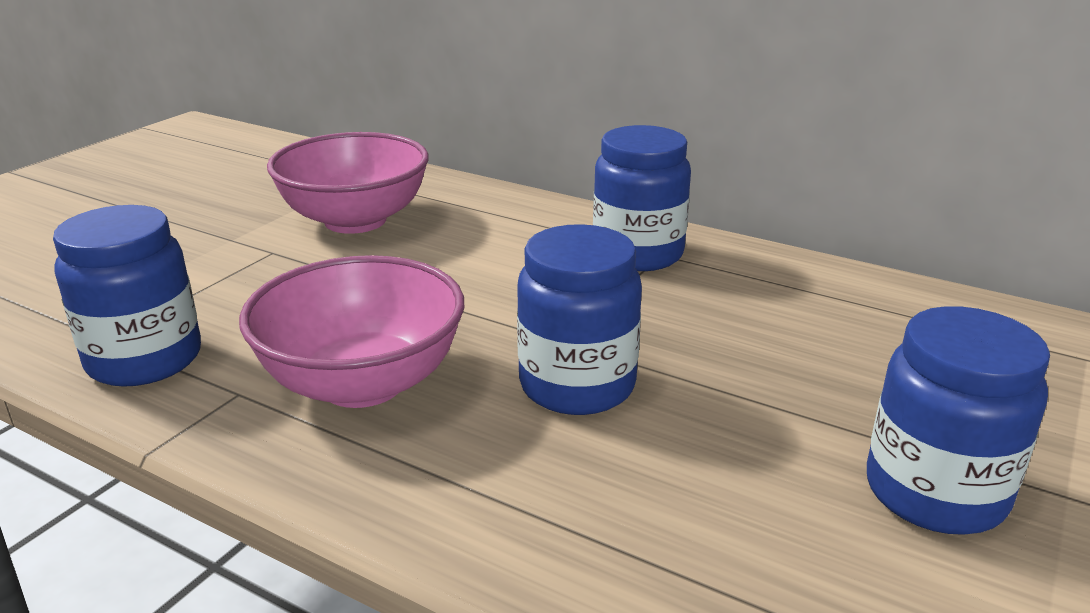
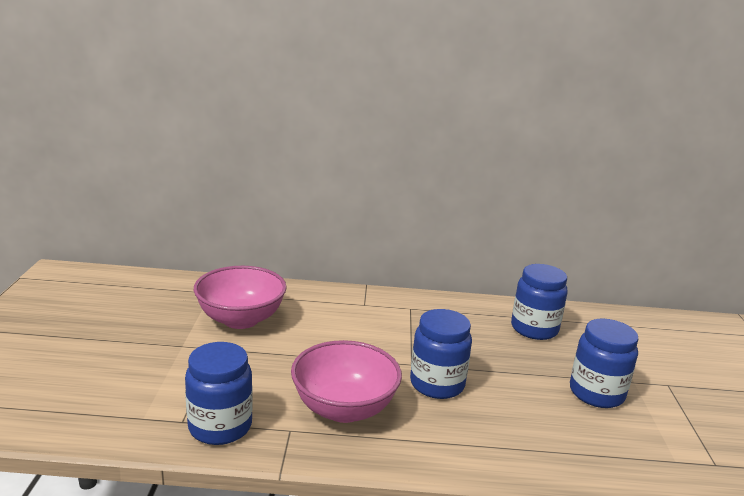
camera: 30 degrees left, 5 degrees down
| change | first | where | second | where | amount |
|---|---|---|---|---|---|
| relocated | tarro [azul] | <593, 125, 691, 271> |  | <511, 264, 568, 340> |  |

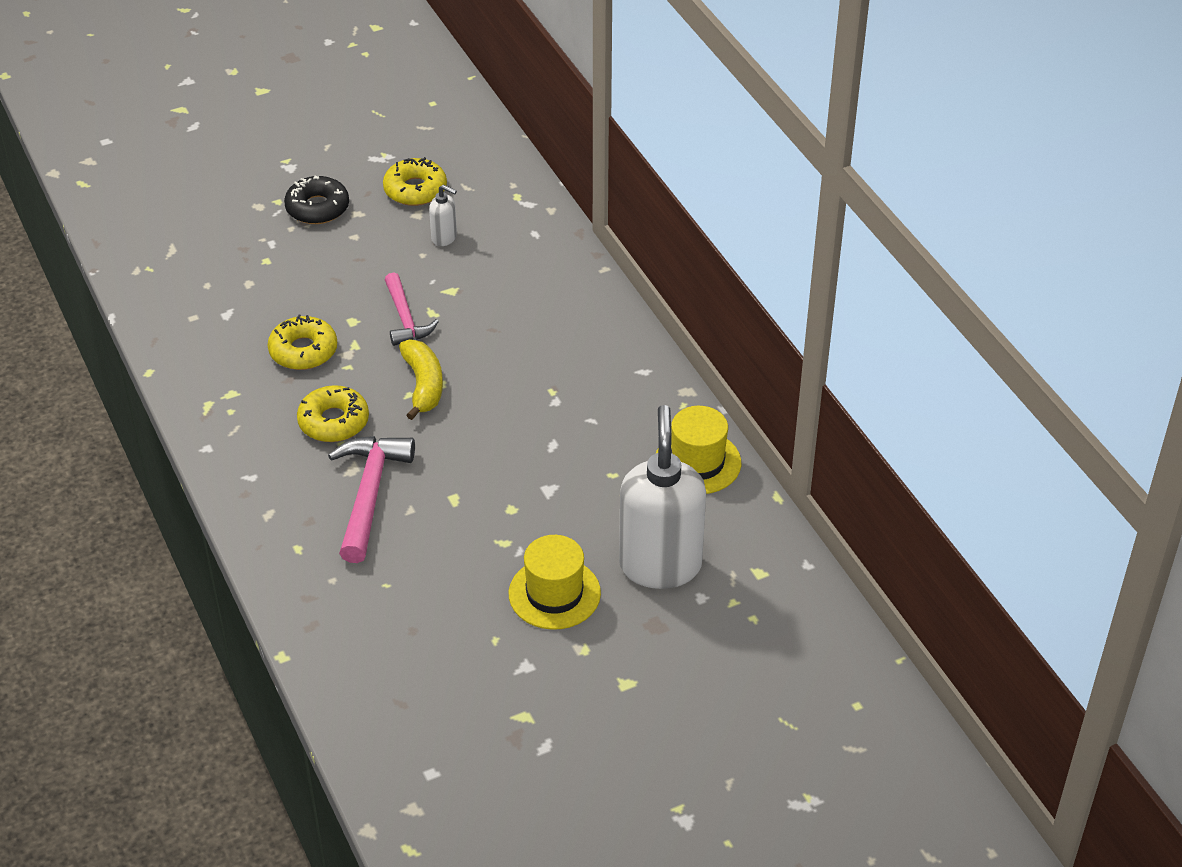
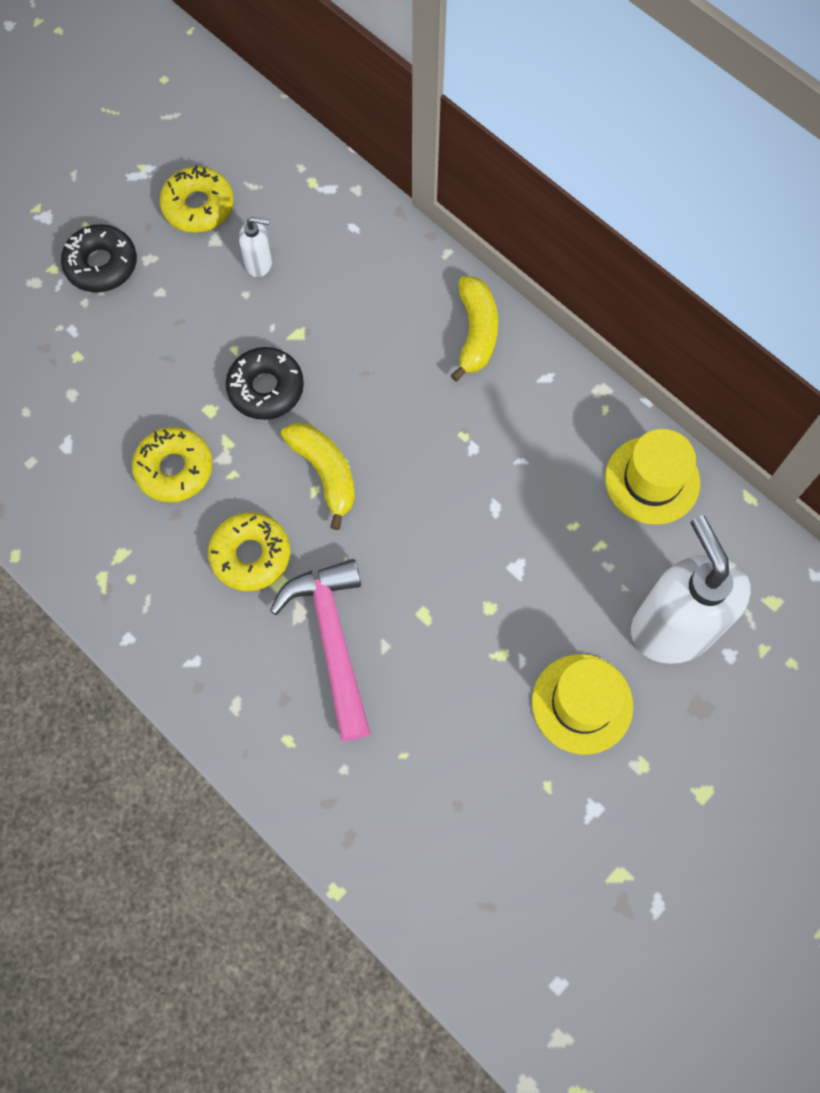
camera: 20 degrees left, 25 degrees up
| change | first | where | second | where | amount |
|---|---|---|---|---|---|
| exchanged | martillo [rosa] | <385, 273, 439, 346> | rosquilla [negro] | <226, 347, 304, 420> |  |
| appeared |  |  | plátano [amarillo] | <451, 276, 498, 382> |  |

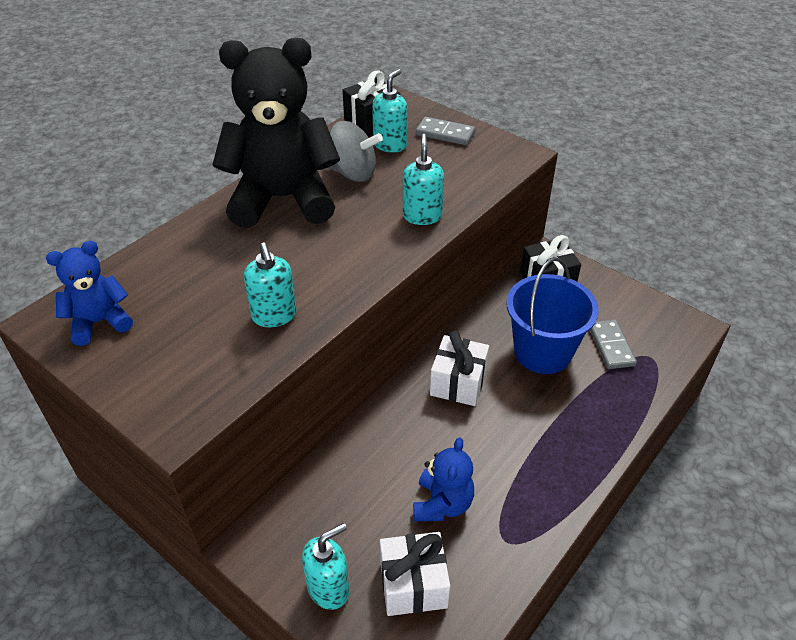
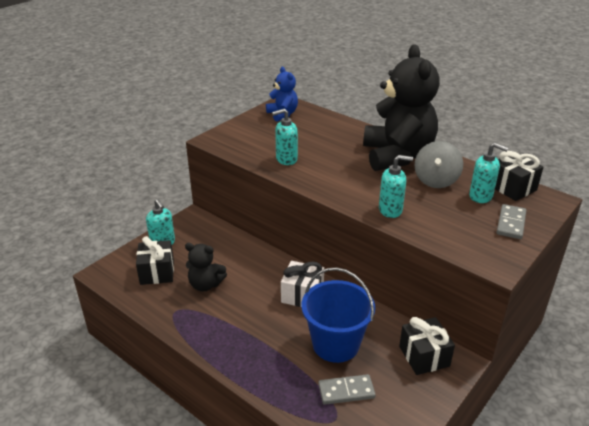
camera: 90 degrees right, 10 degrees down
| change | first | where | second | where | amount |
|---|---|---|---|---|---|
| colour | regalo [blanco] | <380, 532, 450, 616> | regalo [negro] | <136, 236, 174, 285> |  |
| colour | osito [azul] | <413, 437, 474, 521> | osito [negro] | <185, 243, 227, 292> |  |

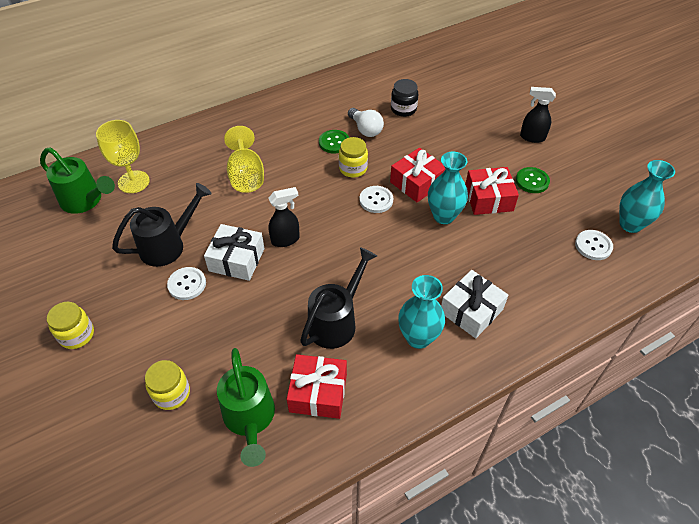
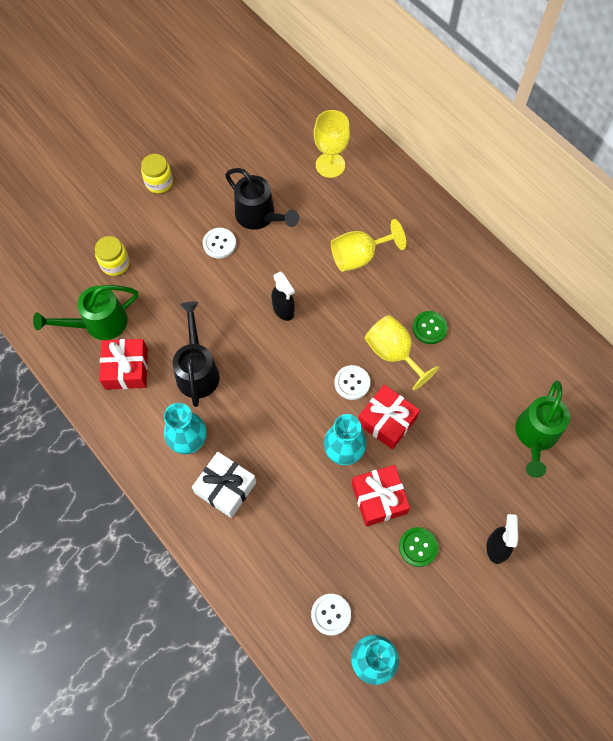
camera: 80 degrees right, 15 degrees up
| change | first | where | second | where | amount |
|---|---|---|---|---|---|
| spun | regadera [negro] | <300, 247, 377, 349> |  | <173, 302, 220, 407> | 120 degrees counterclockwise |
| exchanged | tarro [amarillo] | <339, 137, 368, 178> | copa [amarillo] | <365, 315, 439, 390> |  |
| relocated | regadera [verde] | <40, 147, 115, 214> |  | <515, 380, 570, 478> |  |
| missing | regalo [blanco] | <204, 224, 265, 281> |  |  |  |
| missing | bombilla [blanco] | <348, 108, 384, 137> |  |  |  |
| missing | tarro [negro] | <391, 79, 418, 117> |  |  |  |

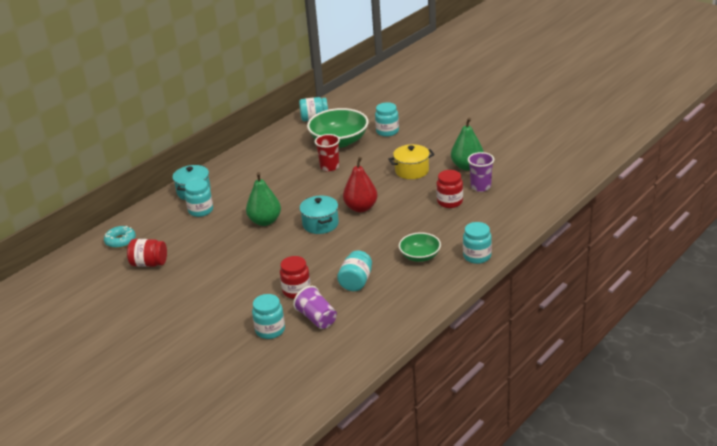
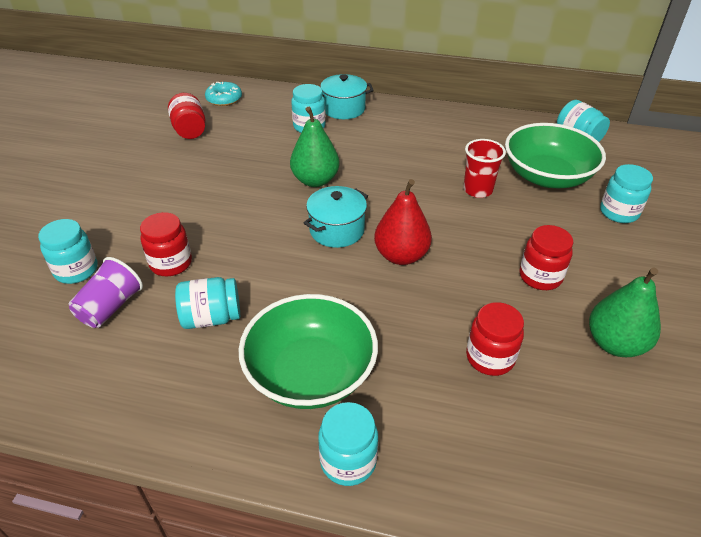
camera: 60 degrees right, 10 degrees up
| change | first | where | second | where | amount |
|---|---|---|---|---|---|
| size | cuenco [verde] | <399, 233, 441, 262> |  | <239, 294, 378, 409> | x1.74 |
| exchanged | olla [amarillo] | <388, 144, 435, 179> | tarro [rojo] | <519, 225, 573, 290> |  |
| missing | vaso [morado] | <468, 152, 494, 192> |  |  |  |

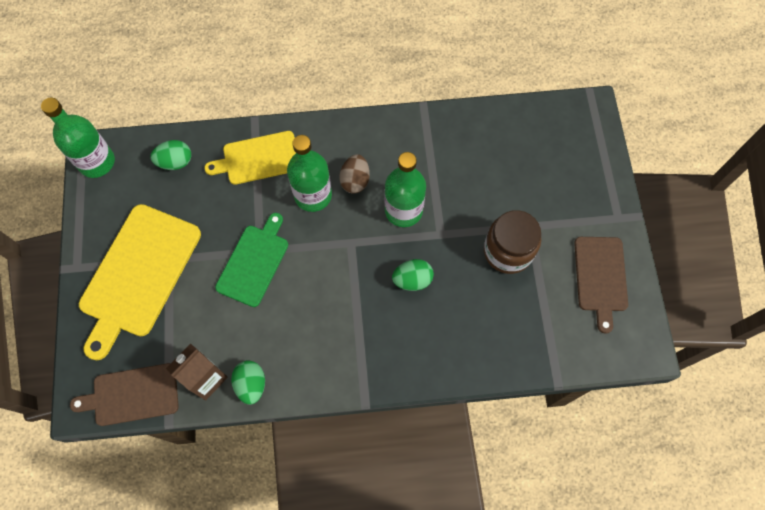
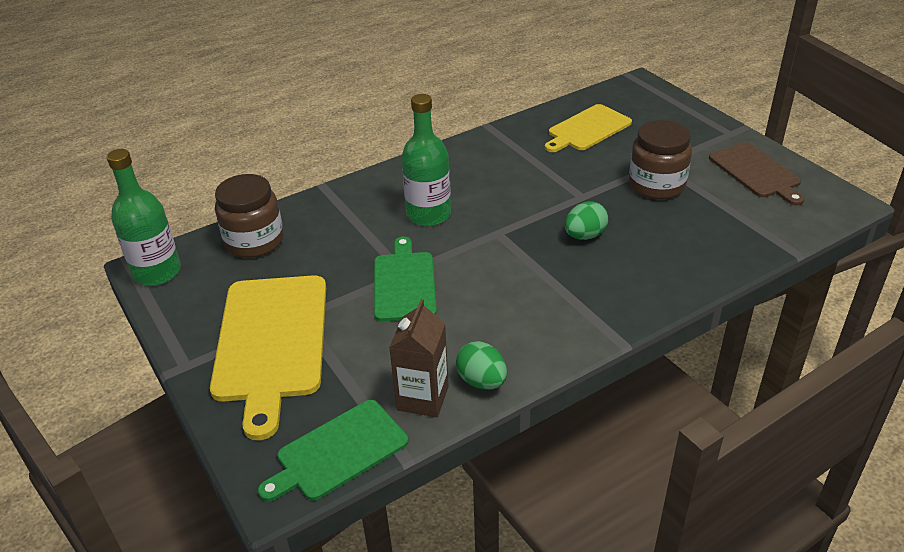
camera: 25 degrees left, 30 degrees down
| change | first | where | second | where | amount |
|---|---|---|---|---|---|
| exchanged | huevo [verde] | <150, 140, 191, 170> | tarro [marrón] | <215, 174, 284, 258> |  |
| colour | tabla de cortar [marrón] | <70, 363, 179, 426> | tabla de cortar [verde] | <258, 400, 408, 502> |  |
| relocated | tabla de cortar [amarillo] | <204, 131, 296, 185> |  | <545, 104, 632, 152> |  |
| missing | huevo [marrón] | <339, 154, 370, 194> |  |  |  |
| missing | botella [verde] | <384, 152, 426, 227> |  |  |  |

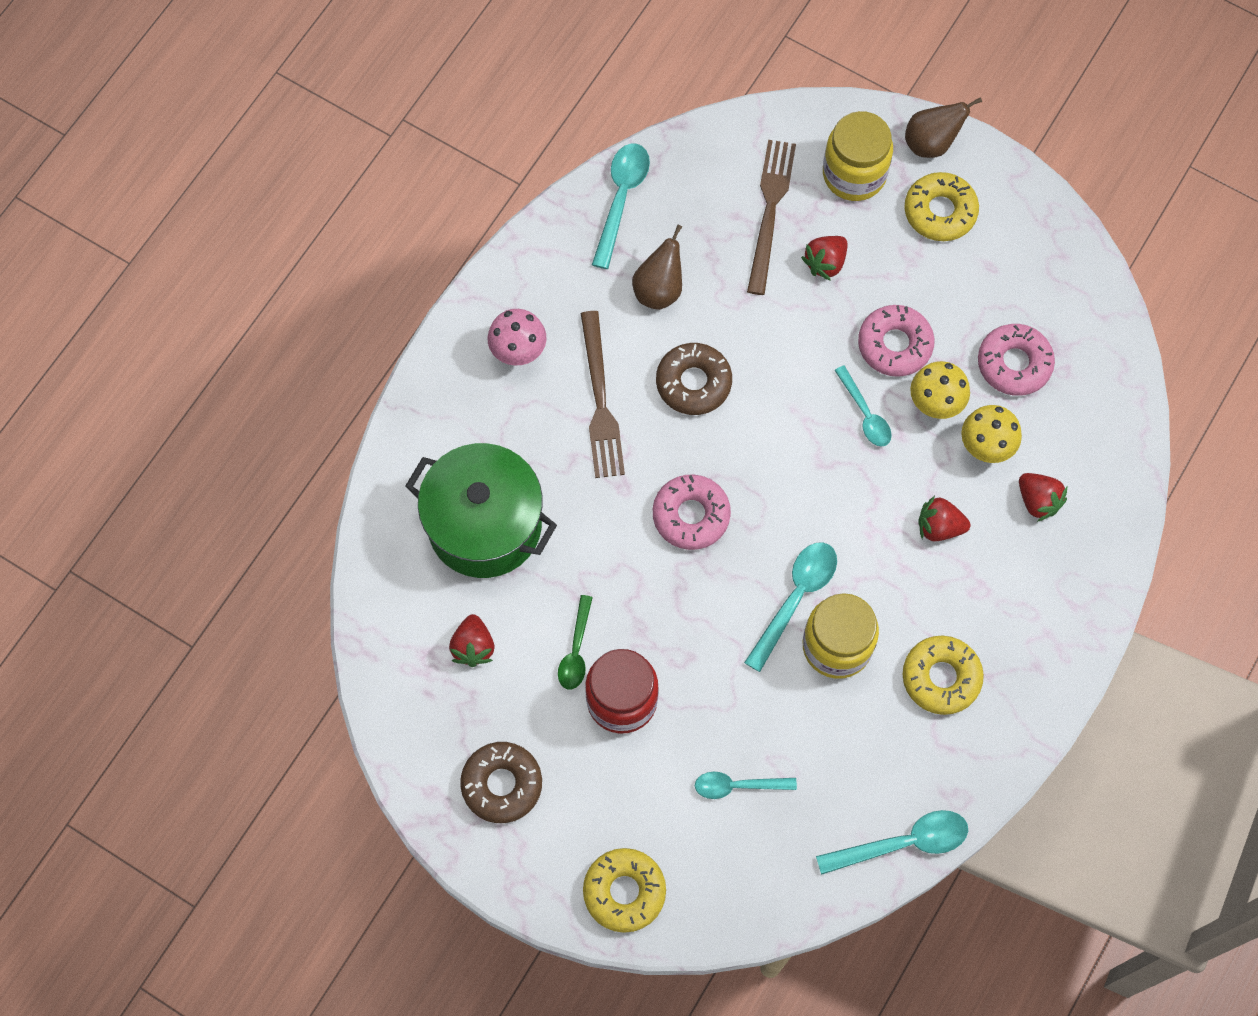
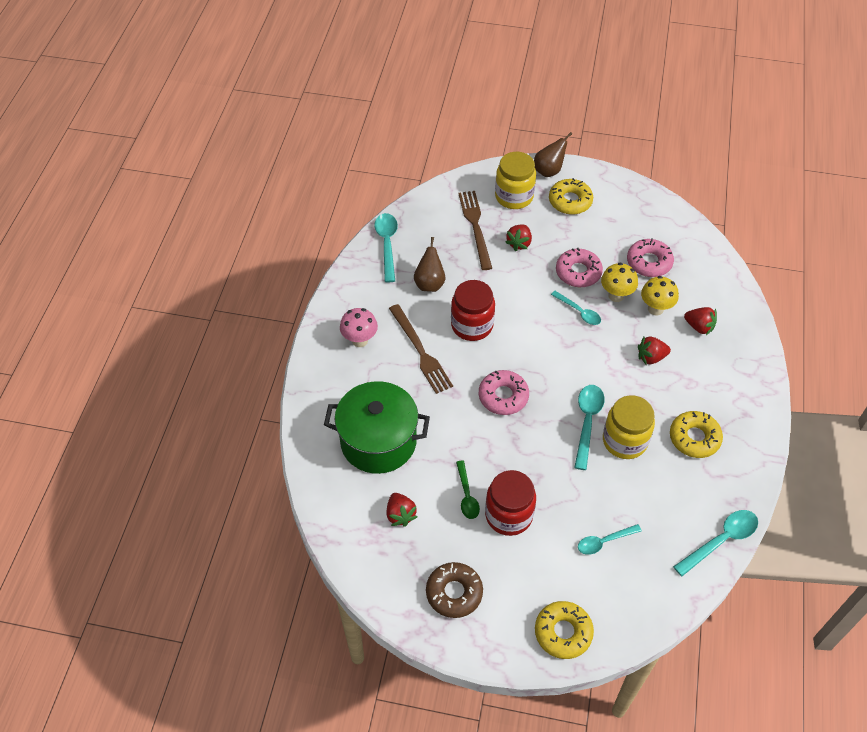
camera: 20 degrees left, 15 degrees down
| change | first | where | second | where | amount |
|---|---|---|---|---|---|
| exchanged | rosquilla [marrón] | <656, 343, 732, 415> | tarro [rojo] | <451, 280, 495, 341> |  |

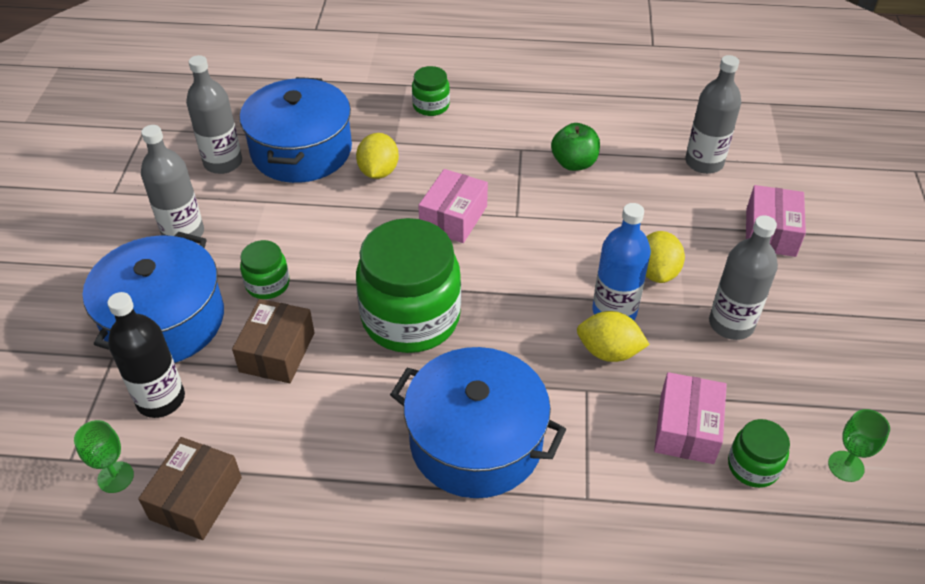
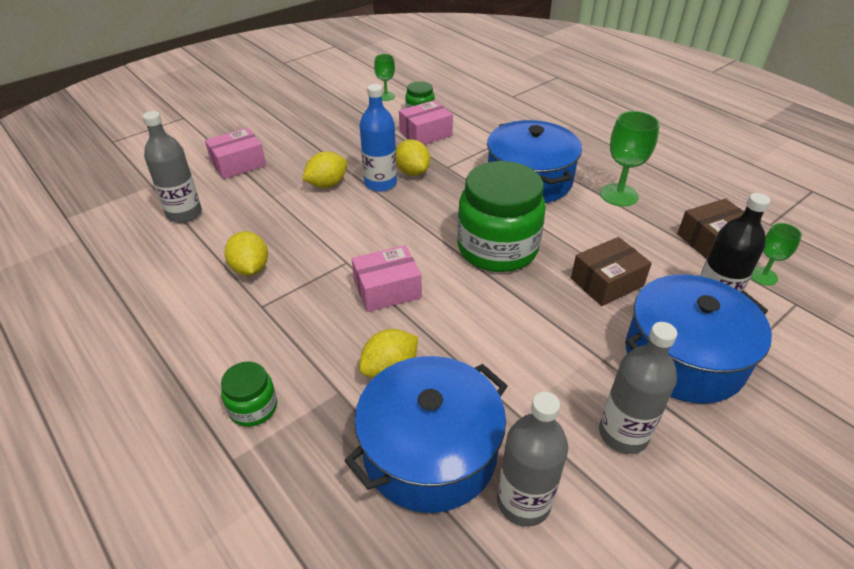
camera: 135 degrees left, 5 degrees down
| change | first | where | second | where | amount |
|---|---|---|---|---|---|
| exchanged | manzana [verde] | <551, 123, 600, 171> | limón [amarillo] | <225, 231, 268, 276> |  |
| appeared |  |  | copa [verde] | <600, 111, 660, 207> |  |
| missing | tarro [verde] | <240, 240, 290, 299> |  |  |  |
| missing | botella [gris] | <709, 215, 778, 340> |  |  |  |

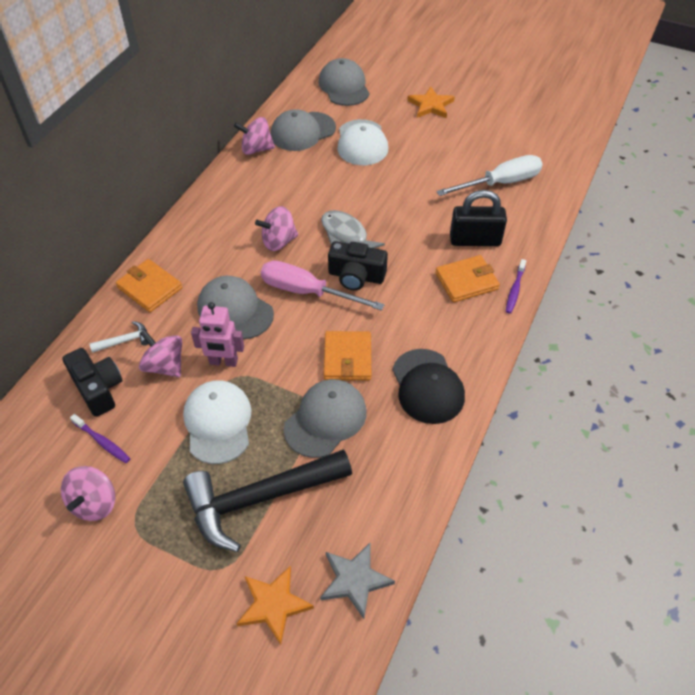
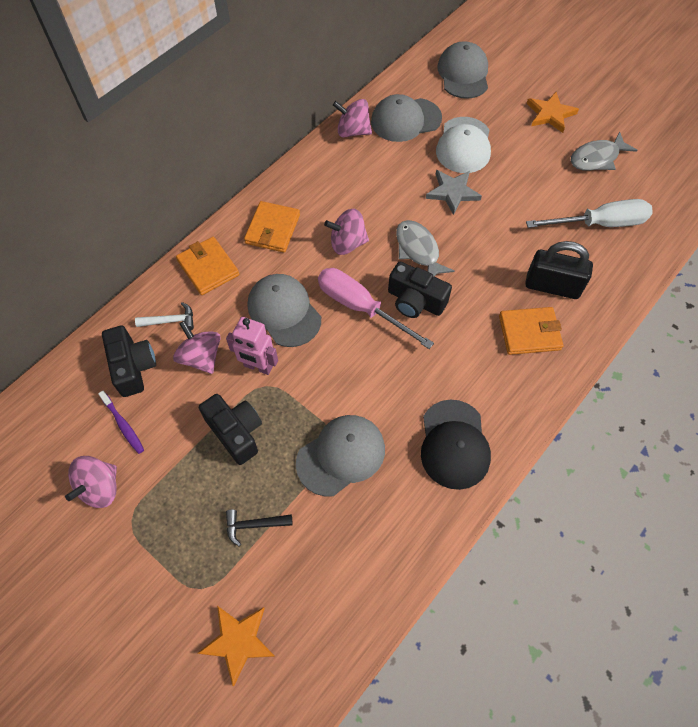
camera: 15 degrees right, 10 degrees up
| change | first | where | second | where | amount |
|---|---|---|---|---|---|
| exchanged | gorra [blanco] | <183, 380, 251, 464> | cámara [negro] | <199, 394, 262, 465> |  |
| size | martillo [negro] | <183, 449, 352, 552> |  | <226, 509, 293, 546> | x0.41 |
| relocated | cartera [naranja] | <324, 331, 371, 380> |  | <244, 201, 300, 252> |  |
| relocated | estrella [gris] | <320, 543, 395, 619> |  | <426, 170, 482, 215> |  |
| appeared |  |  | pez [gris] | <570, 131, 638, 171> |  |
| missing | cepillo de dientes [morado] | <506, 259, 526, 314> |  |  |  |

